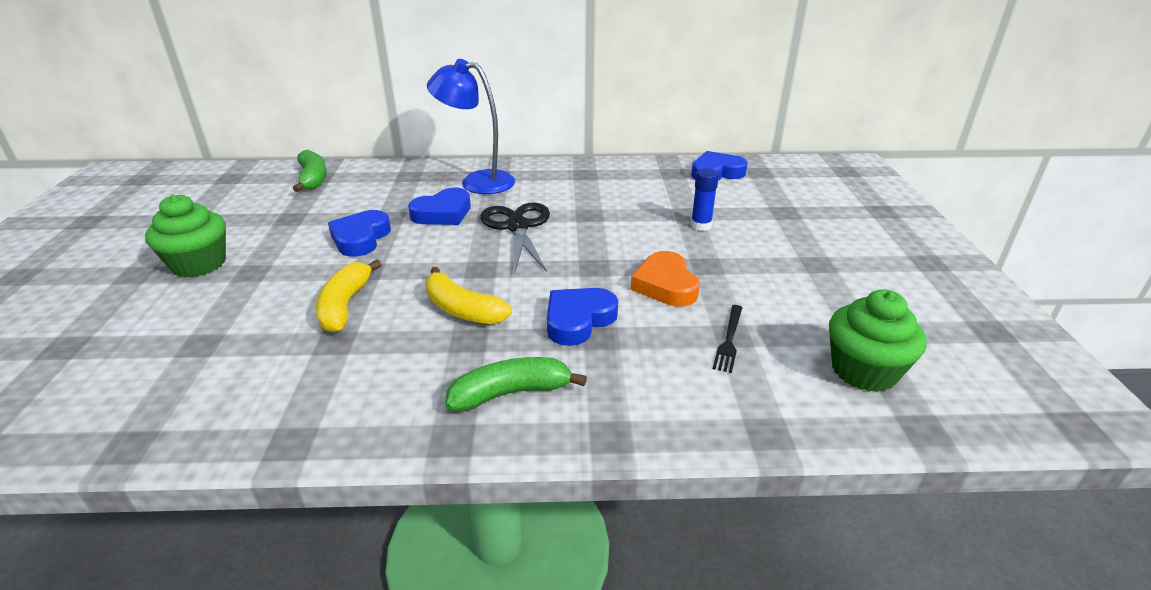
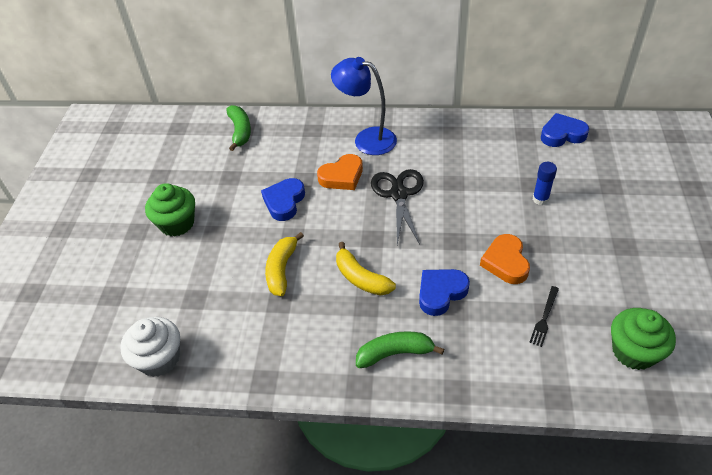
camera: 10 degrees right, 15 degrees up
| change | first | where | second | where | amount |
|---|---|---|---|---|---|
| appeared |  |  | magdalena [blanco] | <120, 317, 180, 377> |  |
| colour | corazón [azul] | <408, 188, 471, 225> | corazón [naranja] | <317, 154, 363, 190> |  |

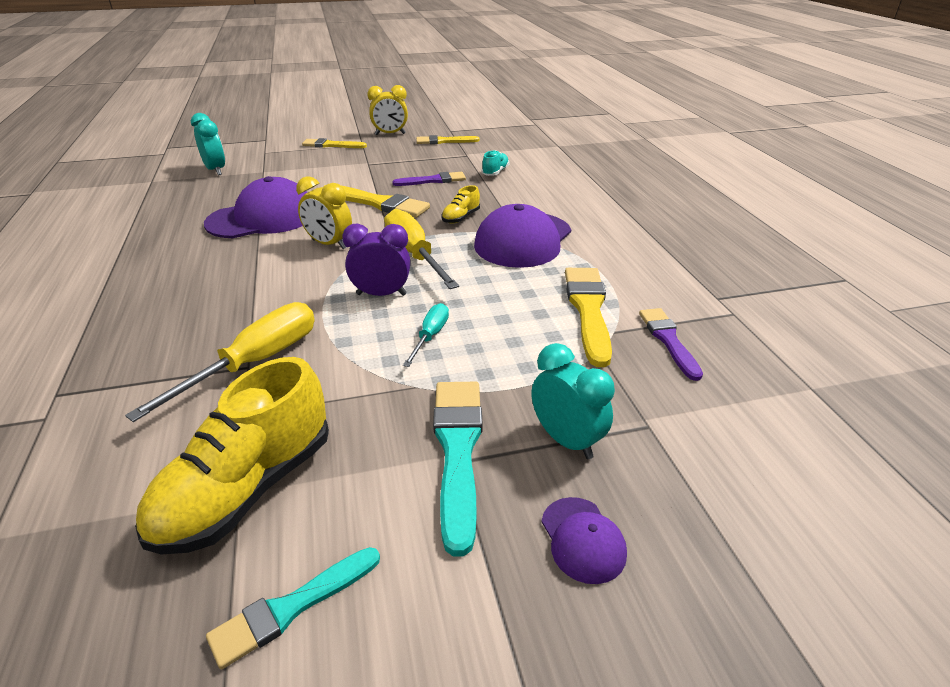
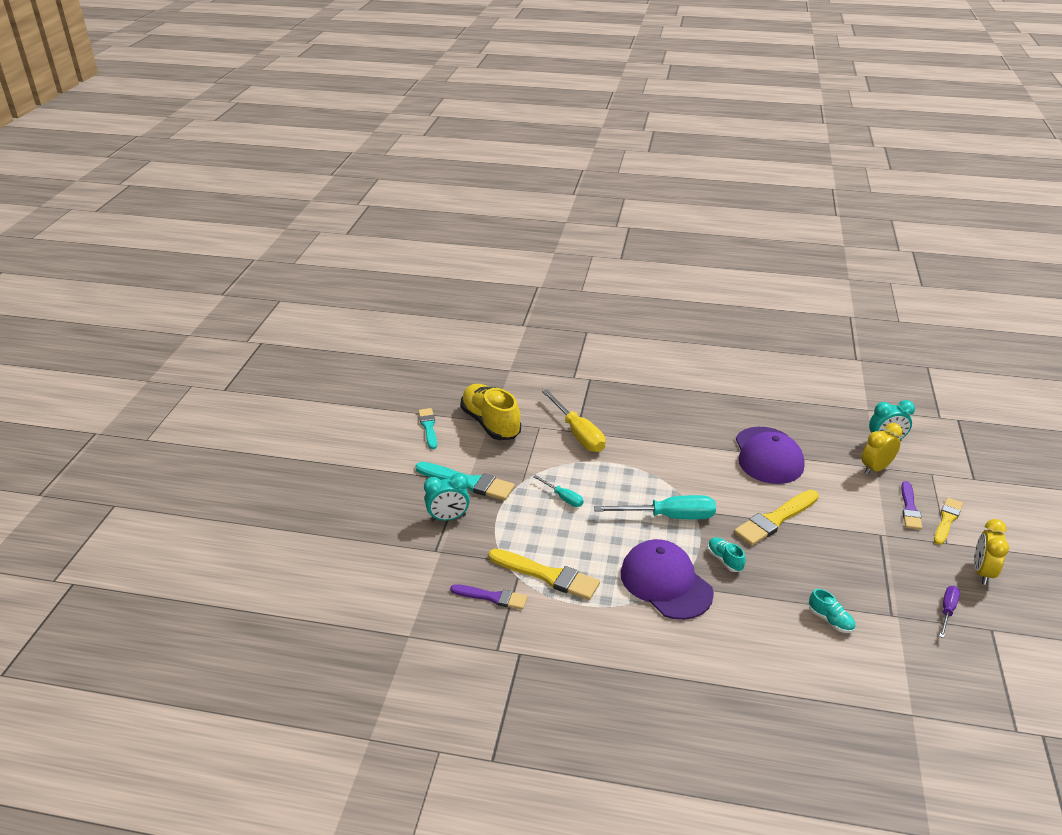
camera: 115 degrees right, 0 degrees up
| change | first | where | second | where | amount |
|---|---|---|---|---|---|
| colour | destornillador [amarillo] | <384, 209, 459, 289> | destornillador [turquesa] | <594, 495, 716, 519> |  |
| colour | zapato [amarillo] | <441, 185, 480, 224> | zapato [turquesa] | <708, 537, 746, 572> |  |
| relocated | despertador [amarillo] | <296, 176, 352, 249> |  | <862, 423, 903, 475> |  |
| relocated | pincel [morado] | <392, 172, 466, 186> |  | <901, 481, 922, 530> |  |
| exchanged | pincel [amarillo] | <416, 135, 480, 144> | destornillador [morado] | <939, 586, 960, 638> |  |
| missing | despertador [morado] | <342, 223, 411, 296> |  |  |  |
| missing | gorra [morado] | <541, 497, 627, 584> |  |  |  |

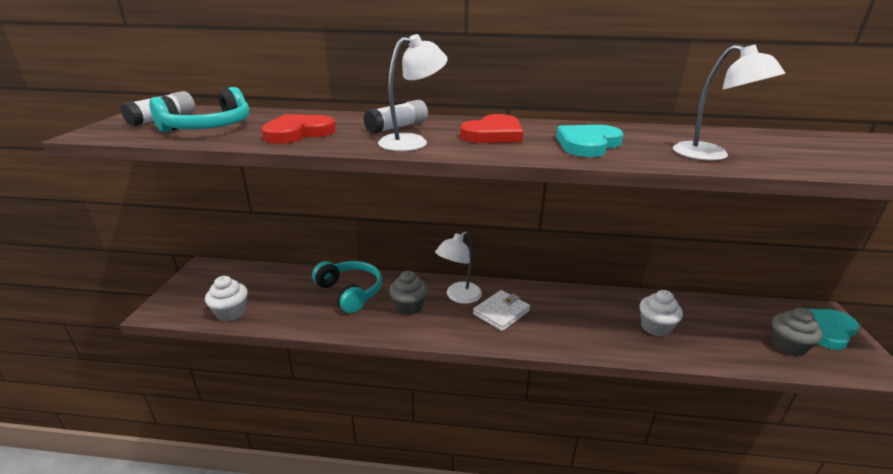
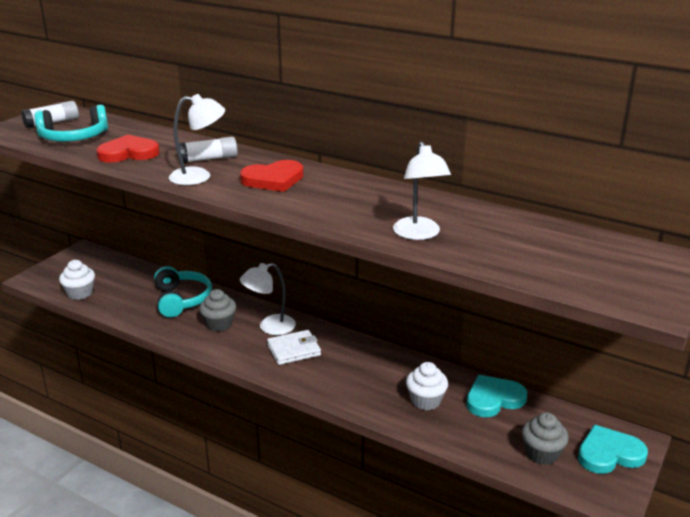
camera: 25 degrees right, 0 degrees up
| change | first | where | second | where | amount |
|---|---|---|---|---|---|
| relocated | corazón [turquesa] | <556, 125, 624, 157> |  | <467, 375, 527, 417> |  |

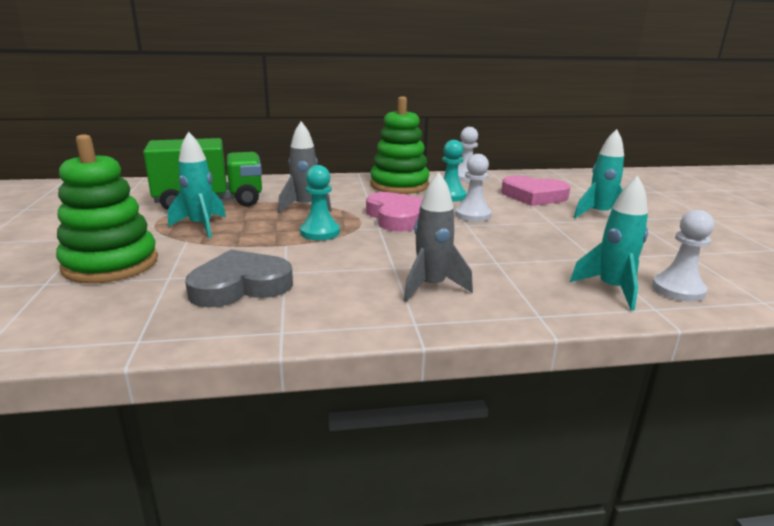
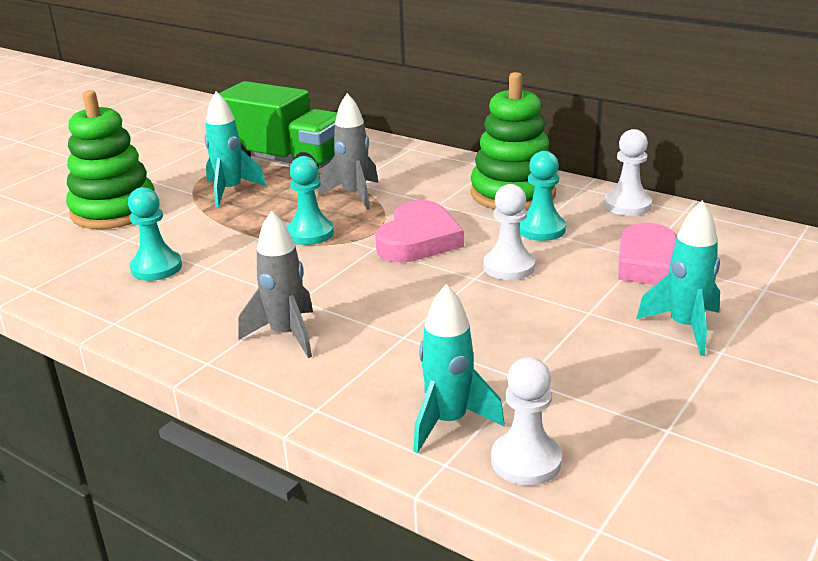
camera: 45 degrees right, 5 degrees up
| change | first | where | second | where | amount |
|---|---|---|---|---|---|
| exchanged | corazón [gris] | <185, 250, 293, 307> | peón [turquesa] | <128, 187, 182, 281> |  |

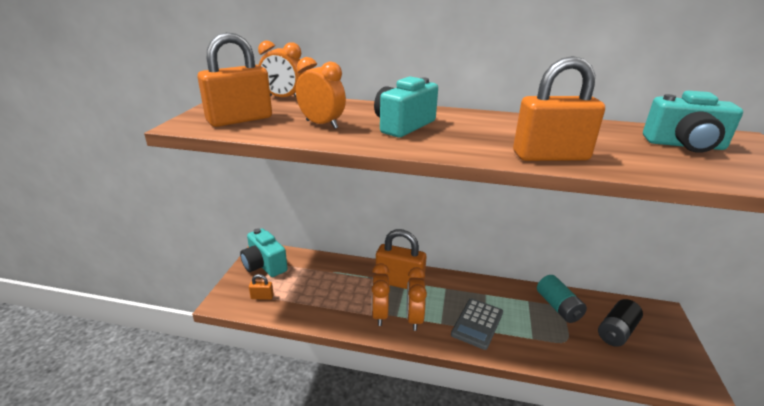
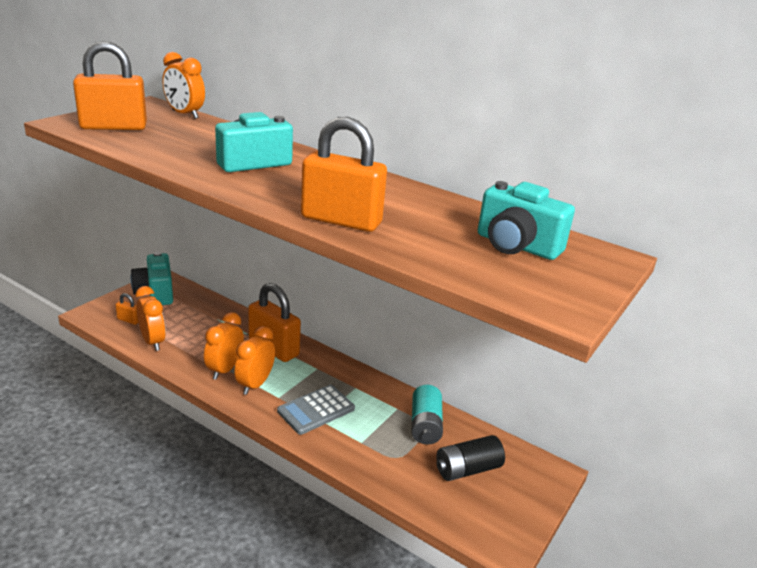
camera: 20 degrees right, 0 degrees up
| change | first | where | second | where | amount |
|---|---|---|---|---|---|
| relocated | despertador [naranja] | <296, 57, 346, 129> |  | <136, 286, 166, 351> |  |

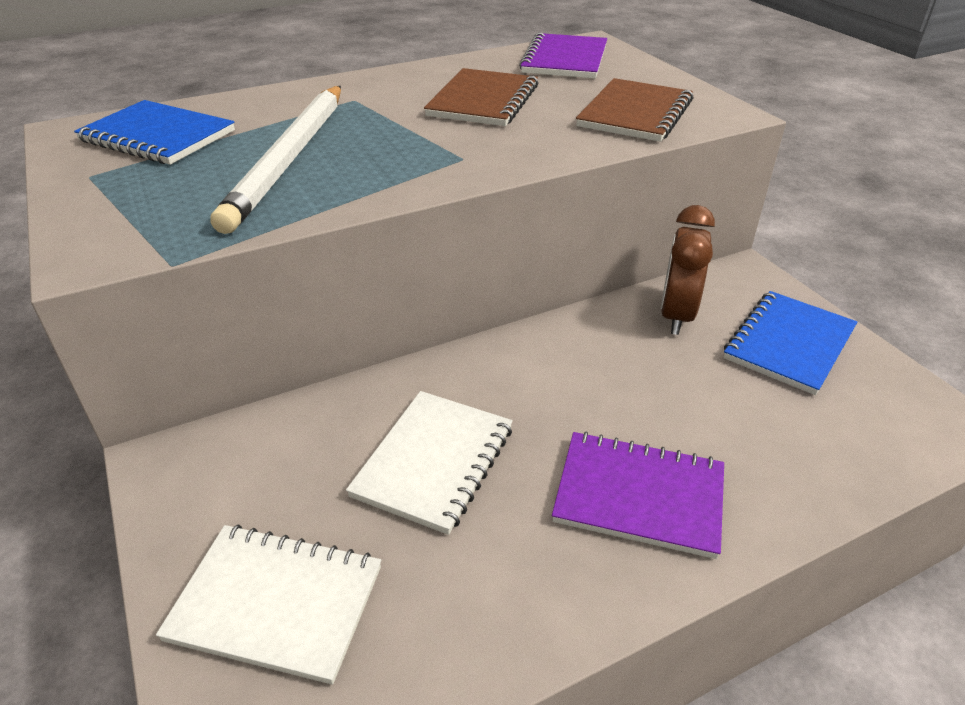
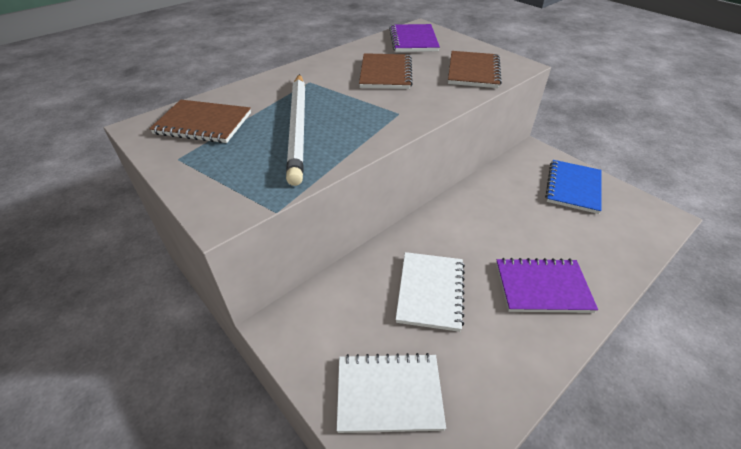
camera: 15 degrees left, 5 degrees up
| change | first | where | second | where | amount |
|---|---|---|---|---|---|
| colour | cuaderno [azul] | <74, 100, 235, 165> | cuaderno [marrón] | <149, 100, 251, 143> |  |
| missing | despertador [marrón] | <661, 205, 715, 335> |  |  |  |

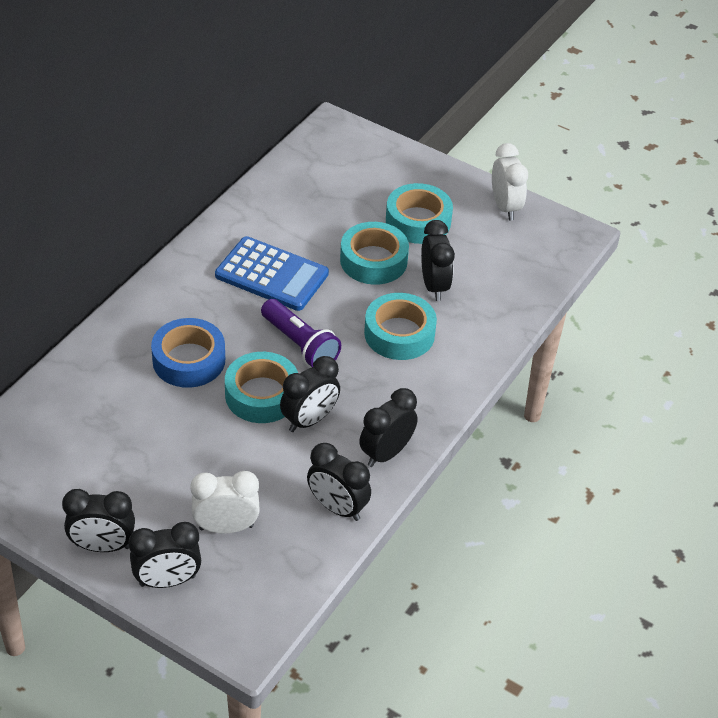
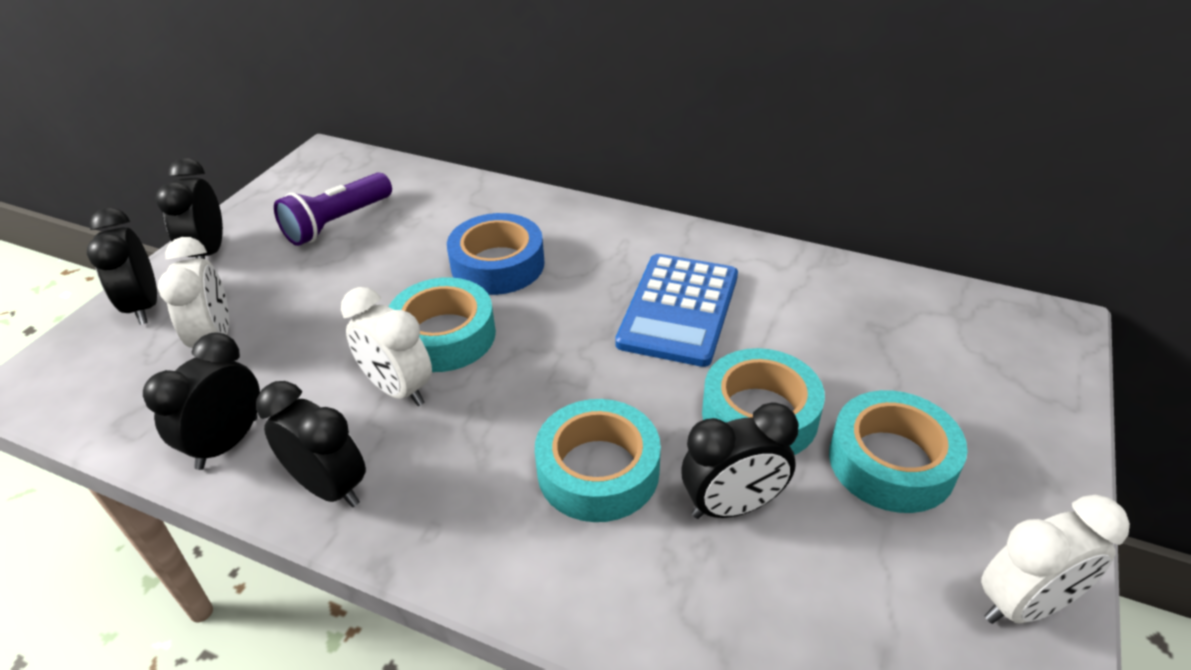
camera: 85 degrees right, 5 degrees down
| change | first | where | second | where | amount |
|---|---|---|---|---|---|
| relocated | lámpara de mano [morado] | <261, 299, 341, 367> |  | <274, 172, 392, 246> |  |
| colour | despertador [negro] | <280, 356, 340, 432> | despertador [blanco] | <341, 287, 432, 406> |  |

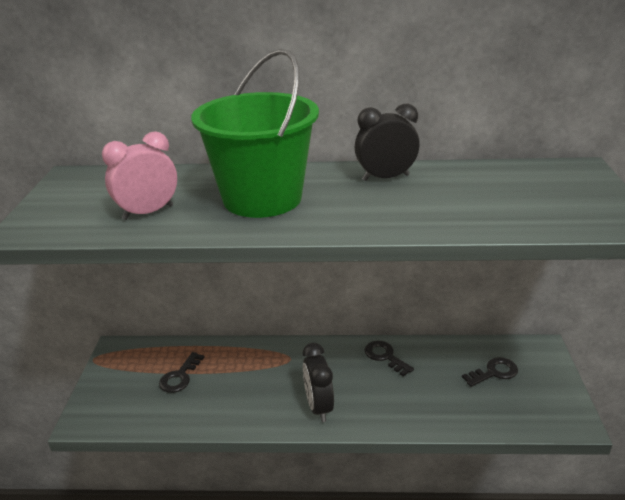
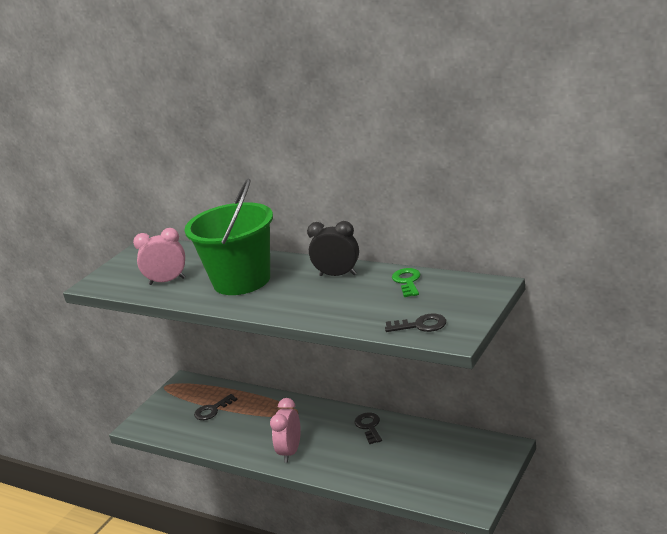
camera: 30 degrees right, 5 degrees down
| change | first | where | second | where | amount |
|---|---|---|---|---|---|
| colour | despertador [negro] | <303, 343, 334, 422> | despertador [rosa] | <270, 398, 301, 463> |  |
| relocated | llave [negro] | <462, 357, 518, 387> |  | <385, 314, 446, 332> |  |
| appeared |  |  | llave [verde] | <392, 268, 420, 297> |  |

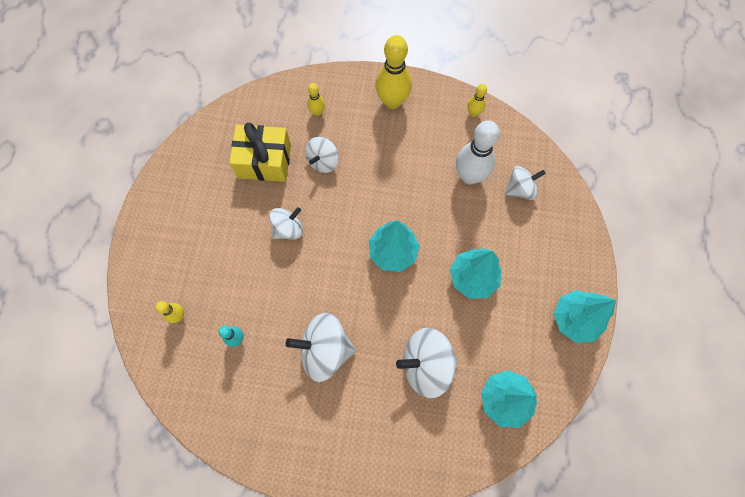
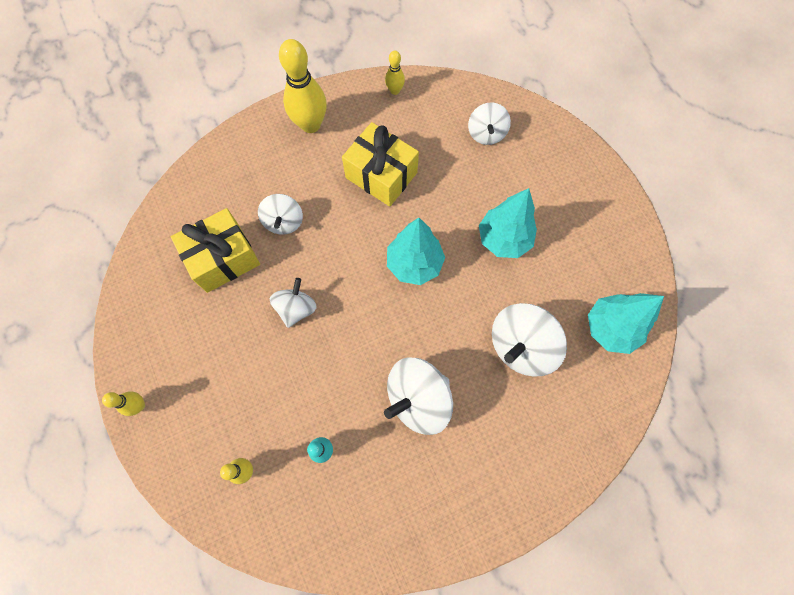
camera: 35 degrees left, 0 degrees up
| change | first | where | second | where | amount |
|---|---|---|---|---|---|
| relocated | bolo [amarillo] | <307, 83, 325, 116> |  | <102, 392, 145, 416> |  |
| appeared |  |  | regalo [amarillo] | <342, 122, 419, 207> |  |
| spun | peonza [blanco] | <505, 166, 546, 200> |  | <468, 102, 511, 145> | 150 degrees clockwise |
| missing | bolo [blanco] | <456, 120, 500, 184> |  |  |  |
| missing | árbol [turquesa] | <554, 290, 616, 343> |  |  |  |

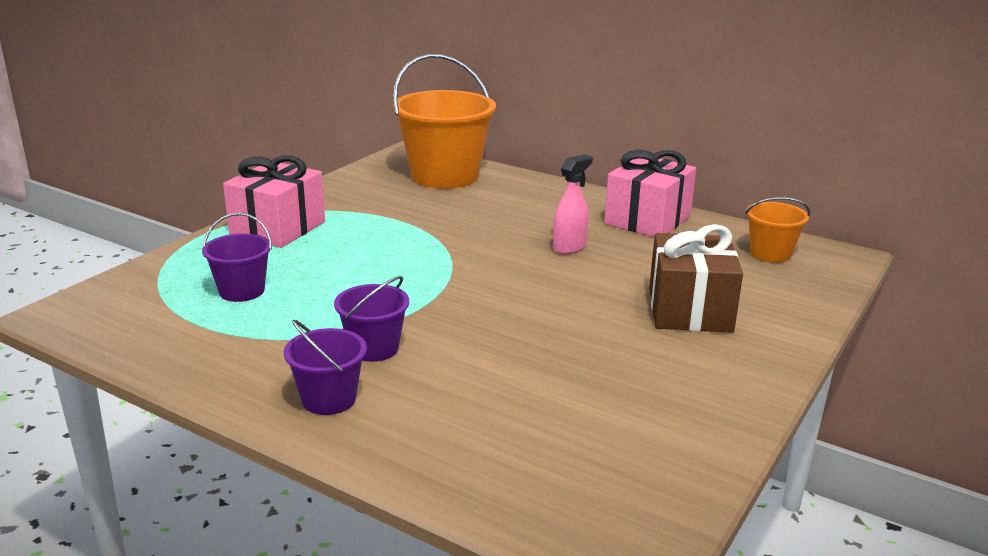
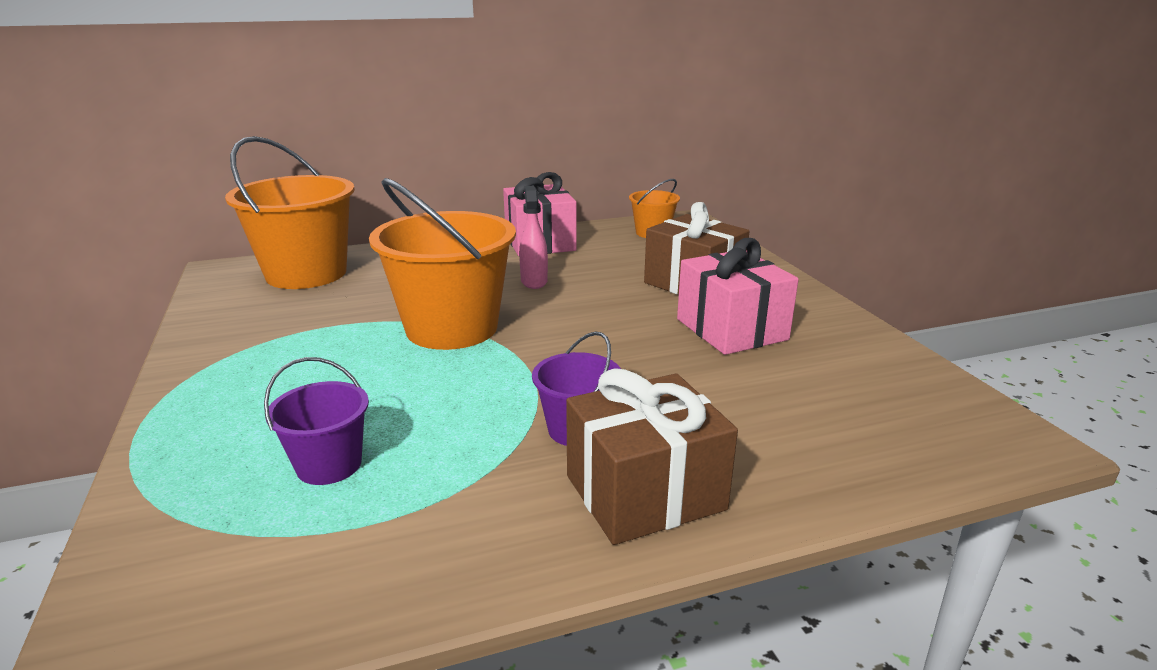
camera: 50 degrees left, 0 degrees up
| change | first | where | second | where | amount |
|---|---|---|---|---|---|
| appeared |  |  | balde [naranja] | <369, 178, 516, 350> |  |
| exchanged | balde [morado] | <284, 320, 367, 415> | regalo [marrón] | <566, 368, 738, 545> |  |
| relocated | regalo [rosa] | <223, 156, 325, 248> |  | <677, 238, 799, 355> |  |

